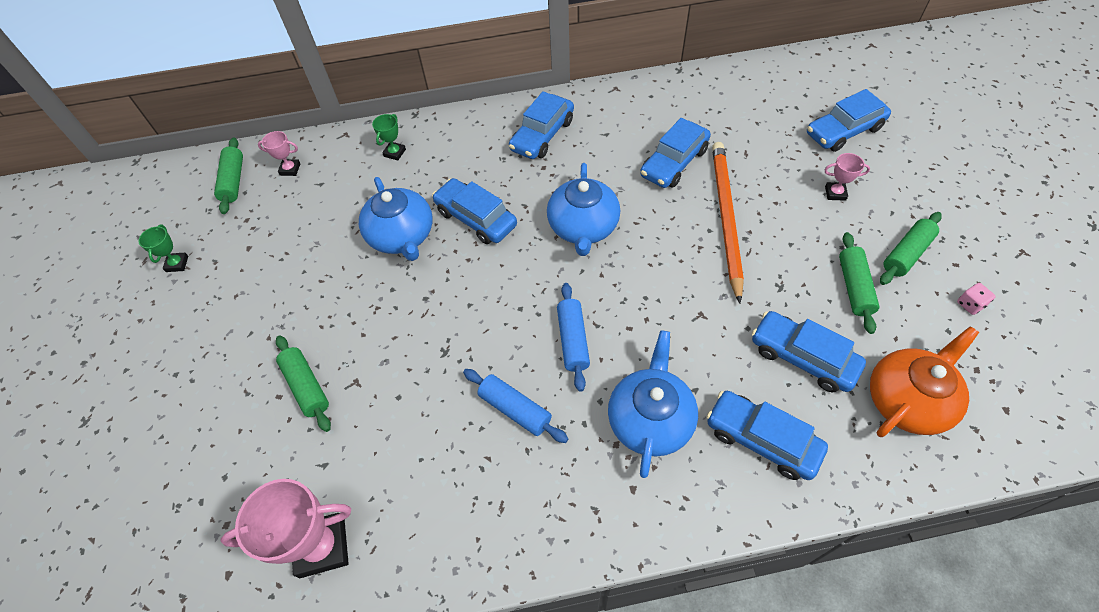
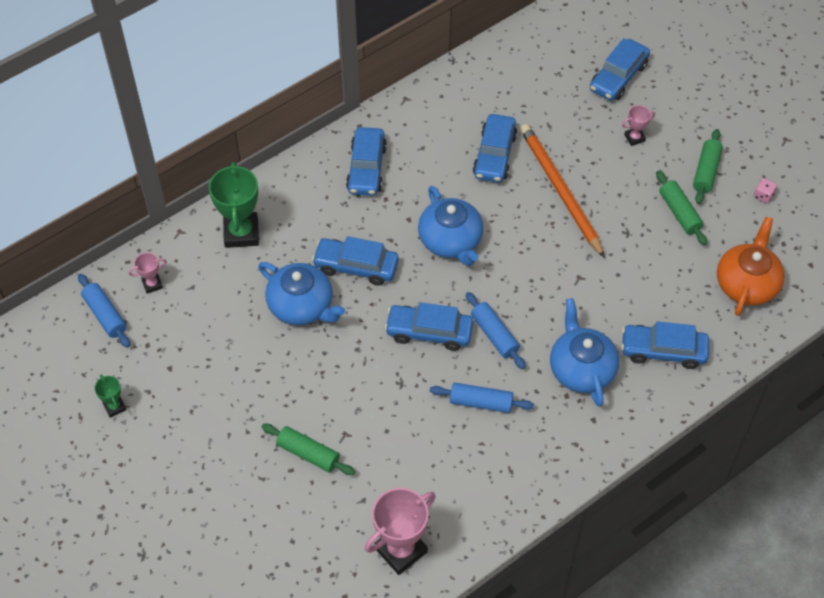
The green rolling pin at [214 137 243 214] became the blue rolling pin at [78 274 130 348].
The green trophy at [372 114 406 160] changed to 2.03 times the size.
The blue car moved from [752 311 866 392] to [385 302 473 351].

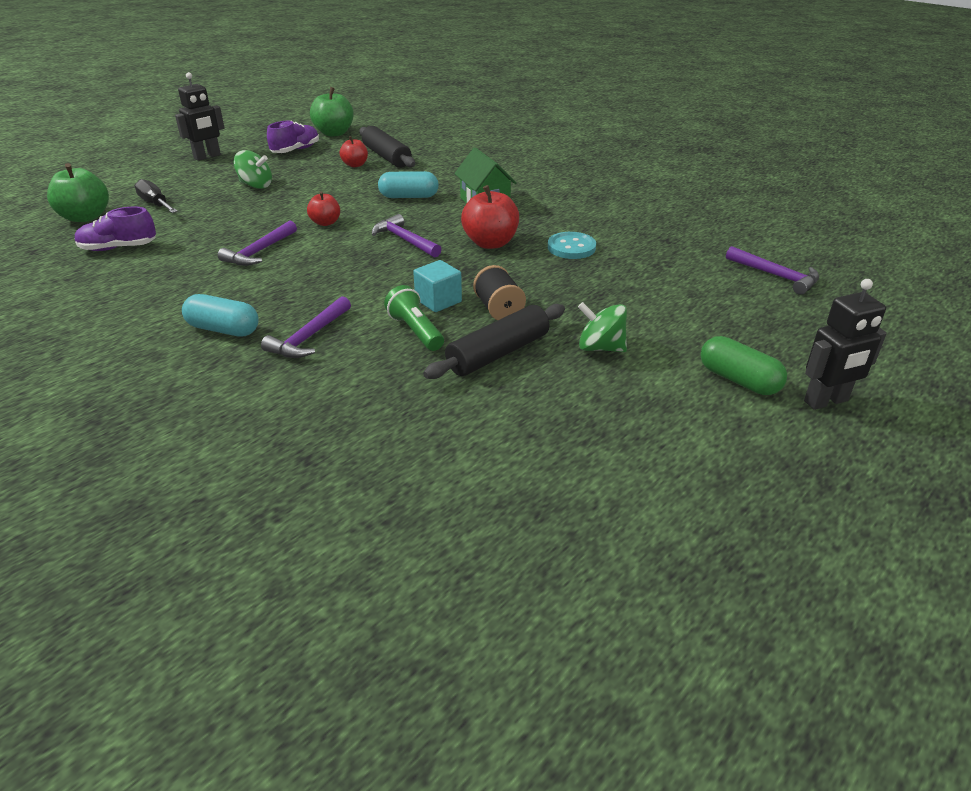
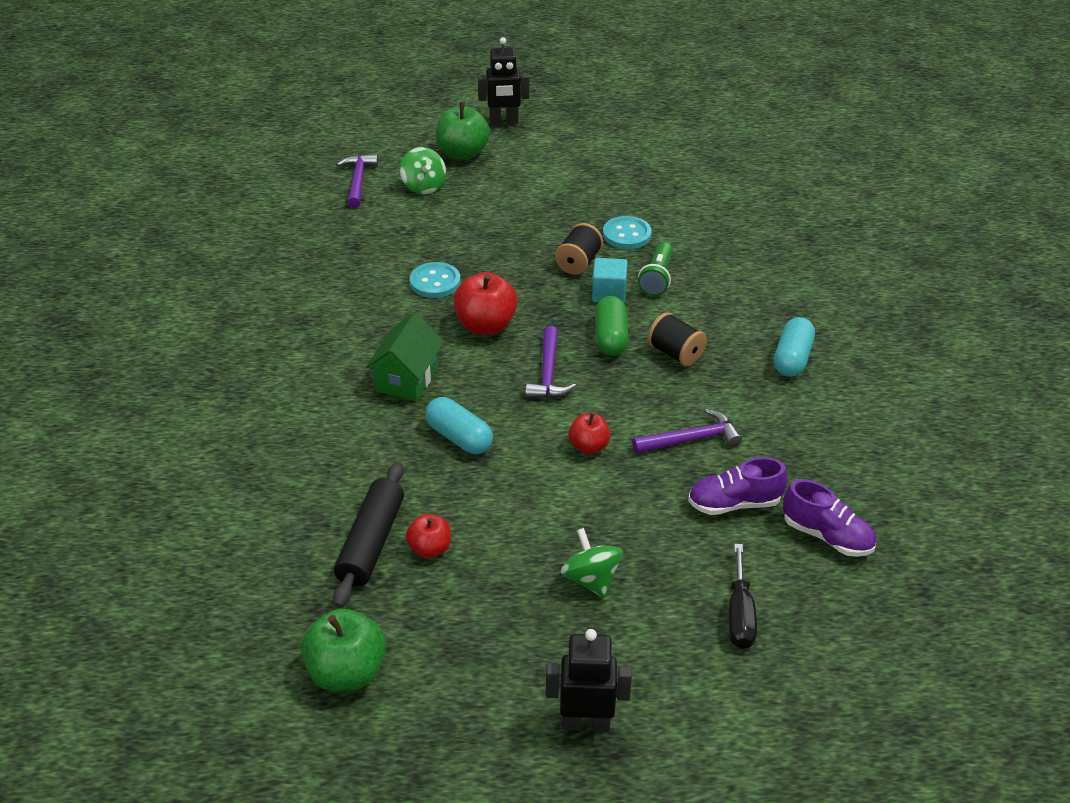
The green spinning top moved from [578 302 627 352] to [400 147 446 195].
The green apple moved from [47 163 109 222] to [436 102 490 160].
The black robot at [804 279 887 410] turned 150 degrees clockwise.
The green capsule moved from [700 336 787 395] to [595 296 629 355].
The black rolling pin at [423 304 565 379] was replaced by the turquoise button at [603 216 652 249].
The black spool at [648 312 707 366] appeared.
The purple shoe moved from [267 120 319 153] to [688 457 788 515].
The turquoise capsule at [182 294 259 337] turned 45 degrees clockwise.
The purple hammer at [261 296 351 358] disappeared.

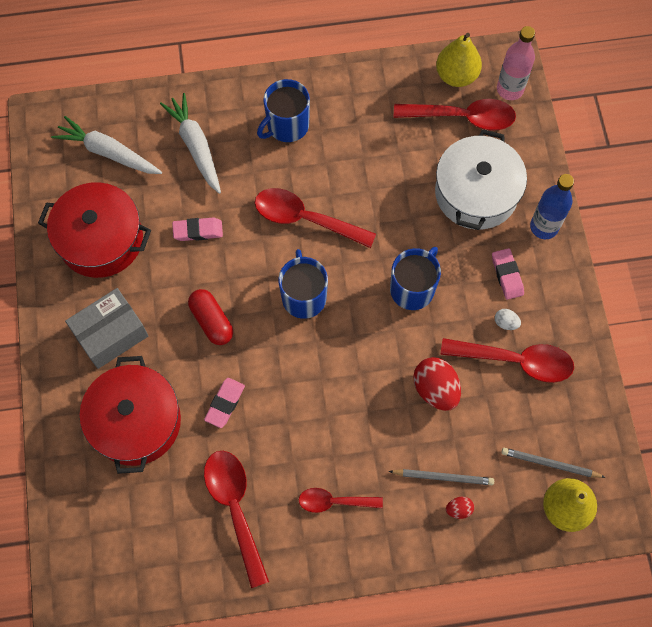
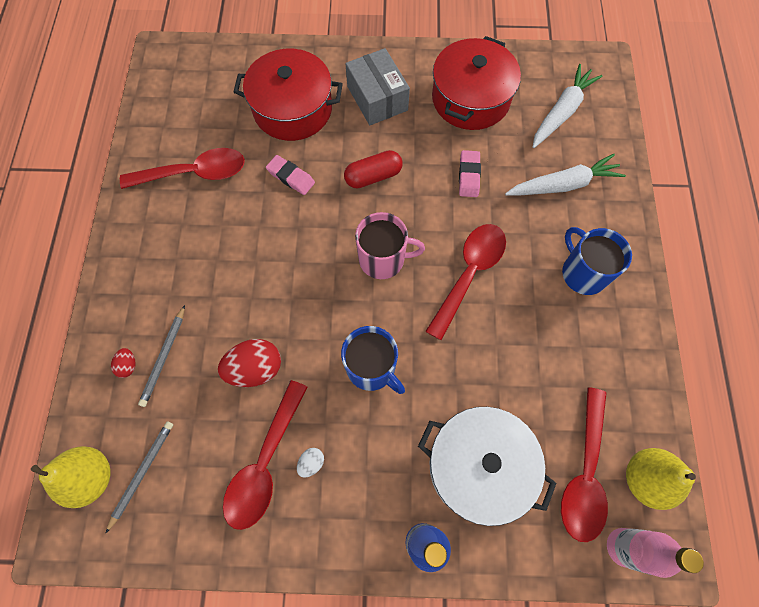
The blue mug at [278 249 328 319] became the pink mug at [355 212 425 279].
The red spoon at [299 488 383 513] disappeared.
The pink eraser at [492 248 524 300] disappeared.

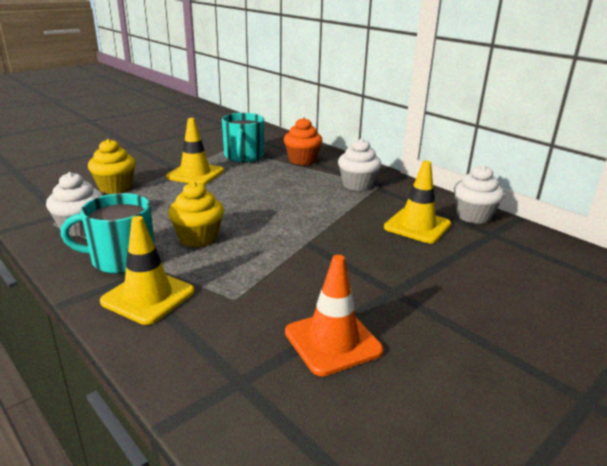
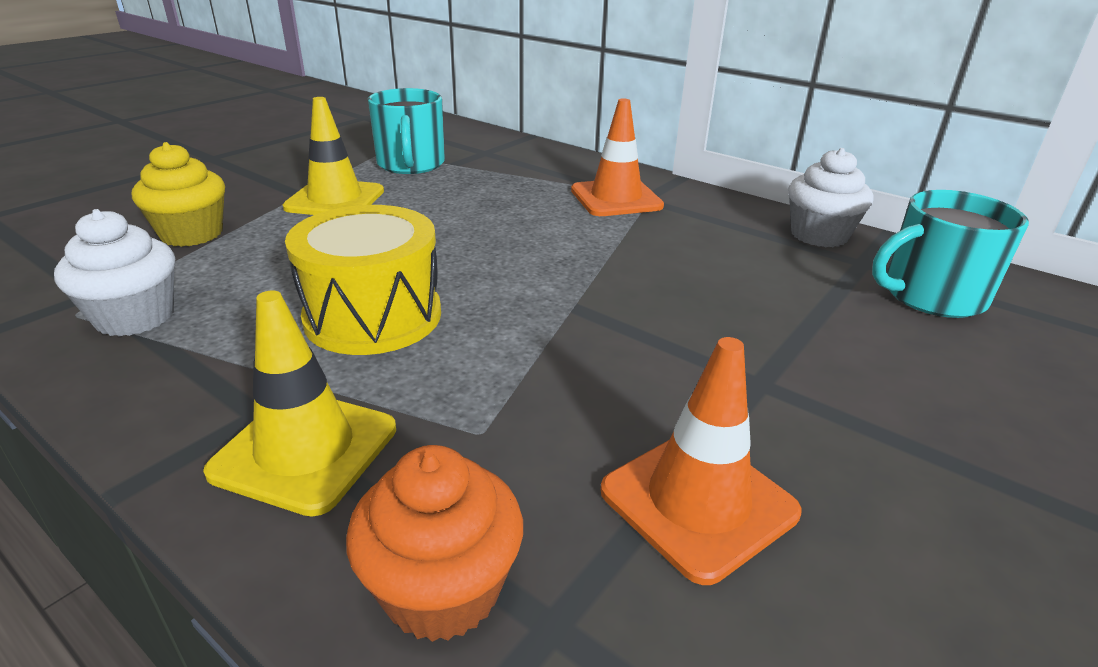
The yellow cupcake at [168 182 224 247] was replaced by the yellow drum at [285 205 441 355].
The orange cupcake moved from [284 117 323 165] to [346 445 523 642].
The white cupcake at [338 138 382 191] was replaced by the orange traffic cone at [571 98 664 216].
The turquoise mug moved from [60 193 155 274] to [872 190 1029 318].
The yellow traffic cone at [384 161 451 243] disappeared.

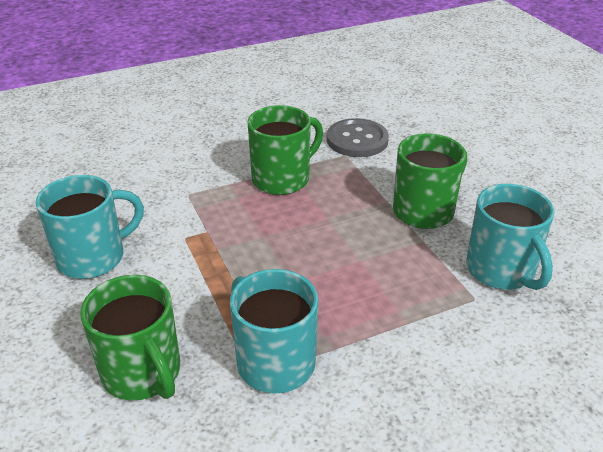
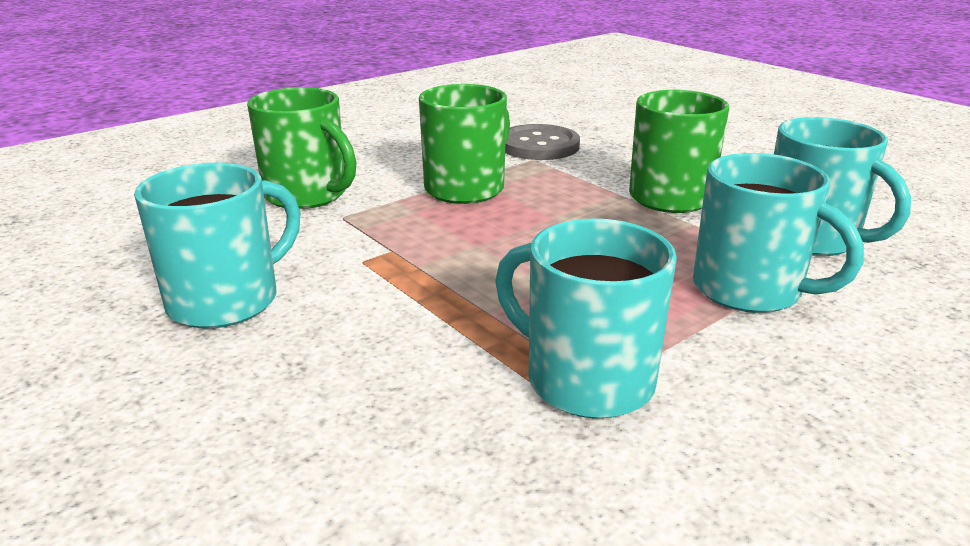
The green mug moved from [80 275 180 401] to [247 87 356 209].
The turquoise mug at [693 153 864 313] appeared.

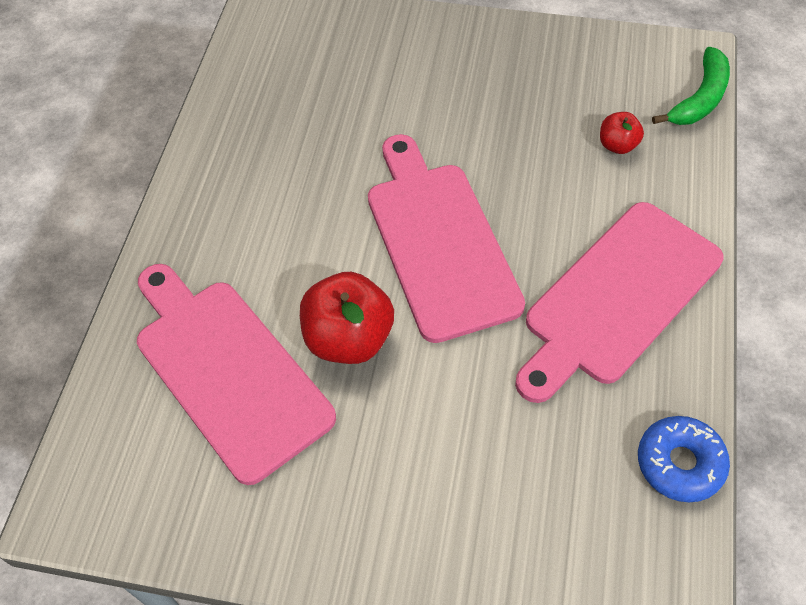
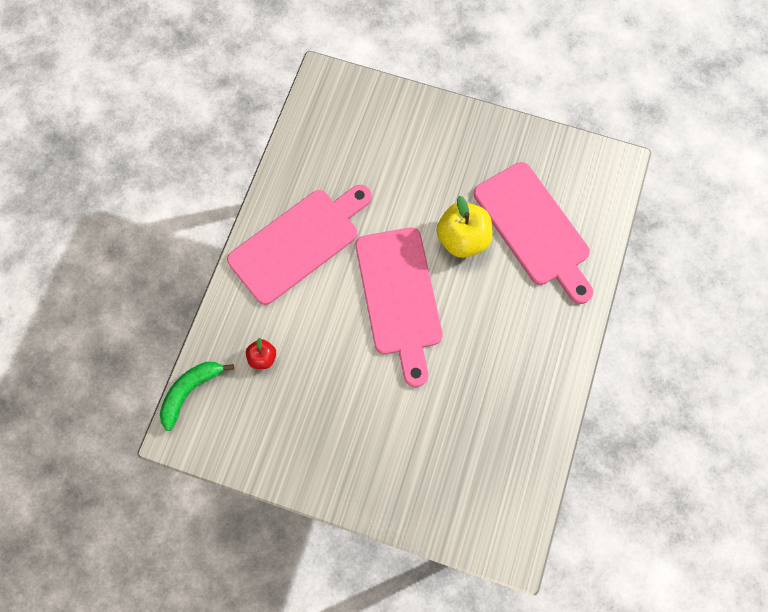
The red apple at [300 272 394 364] became the yellow apple at [436 196 493 258].
The blue donut at [638 416 730 502] disappeared.

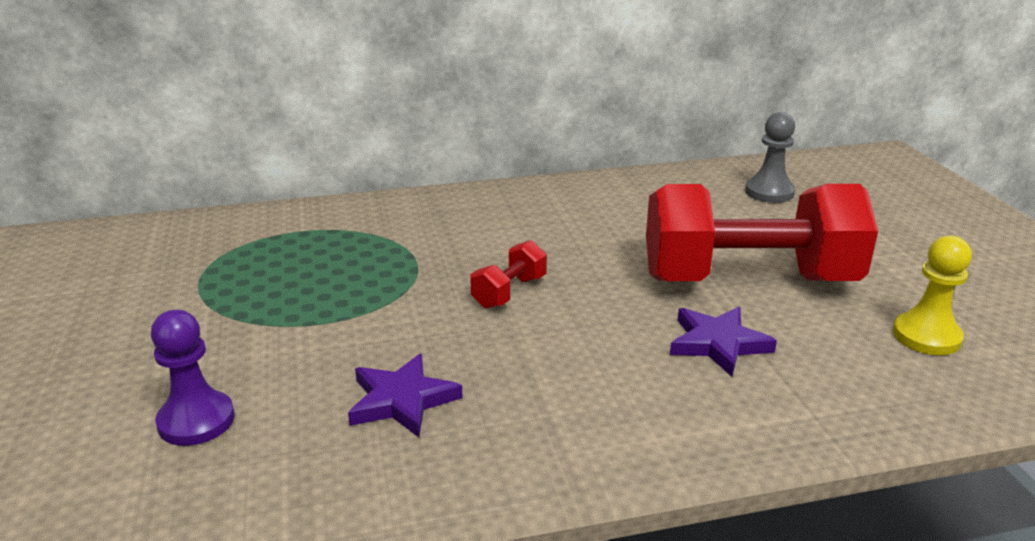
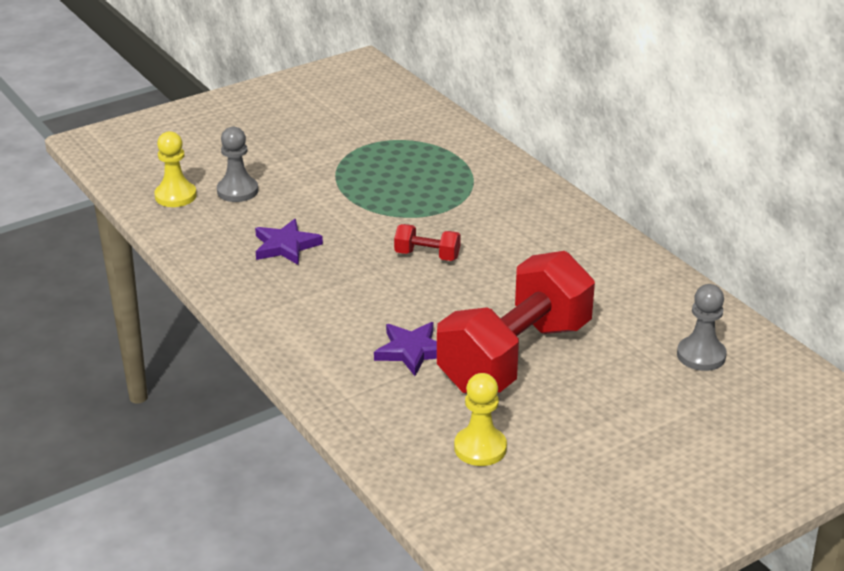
The yellow pawn at [154 131 197 207] appeared.
The purple pawn at [151 310 235 446] became the grey pawn at [217 127 258 202].
The red dumbbell at [646 184 878 281] turned 60 degrees clockwise.

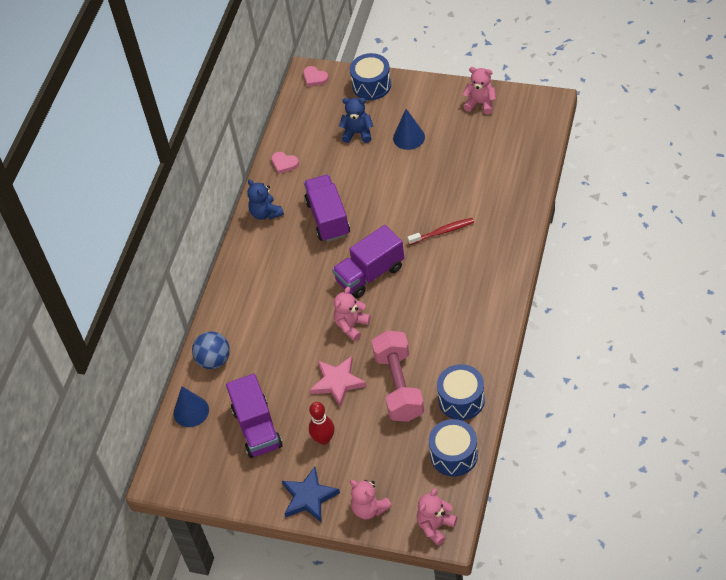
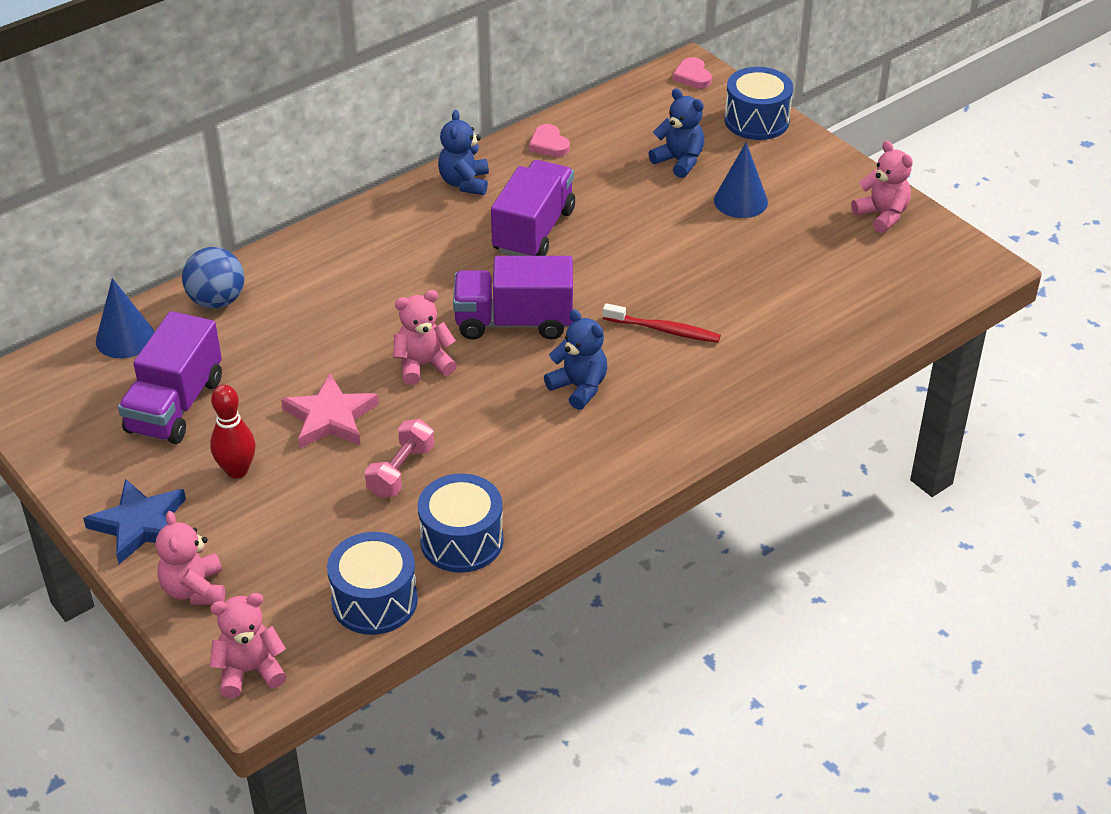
The pink dumbbell at [371 330 424 422] changed to 0.56 times the size.
The blue teddy bear at [544 309 607 410] appeared.

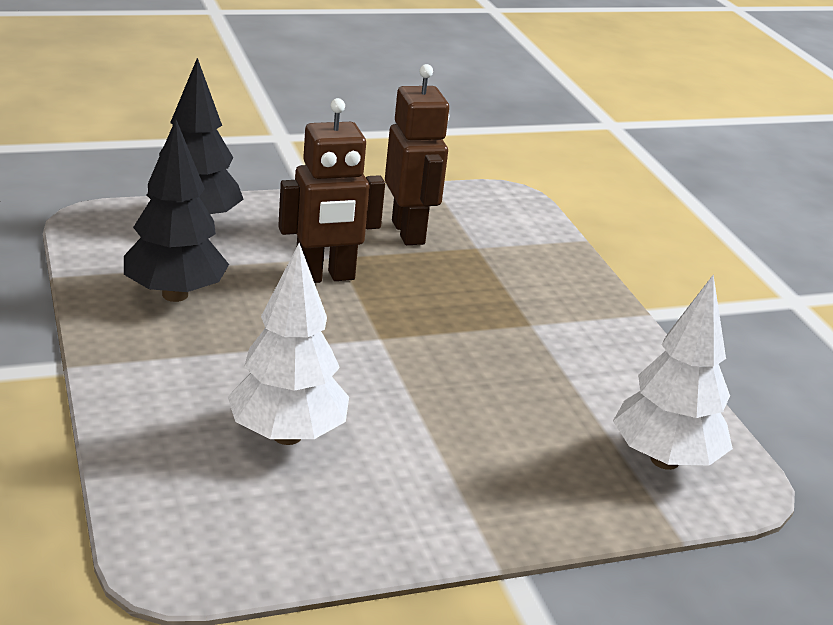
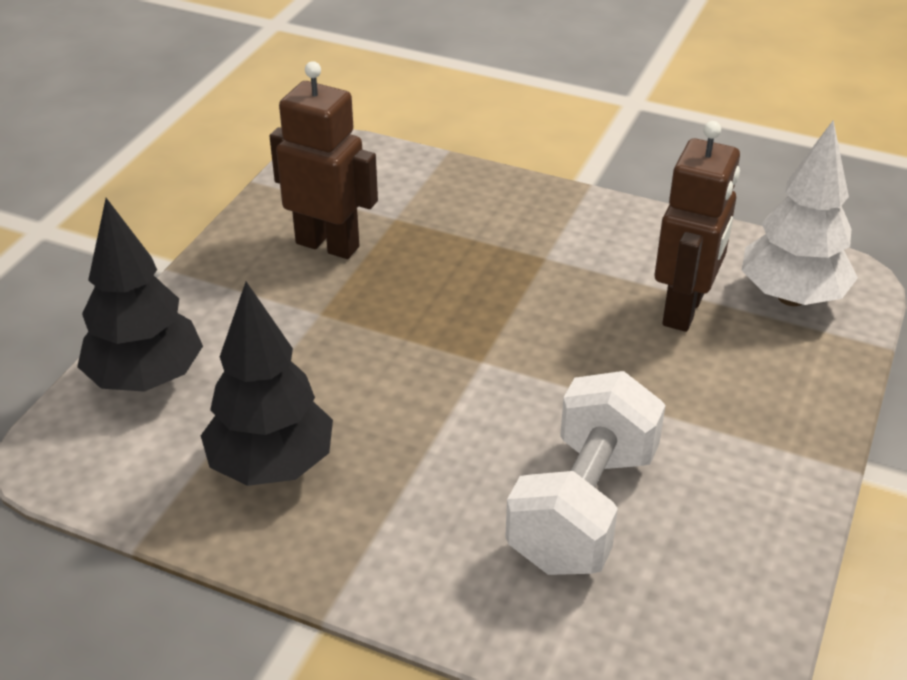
The white tree at [227 243 349 445] was replaced by the white dumbbell at [505 371 666 575].
The brown robot moved from [278 98 385 283] to [655 121 740 332].

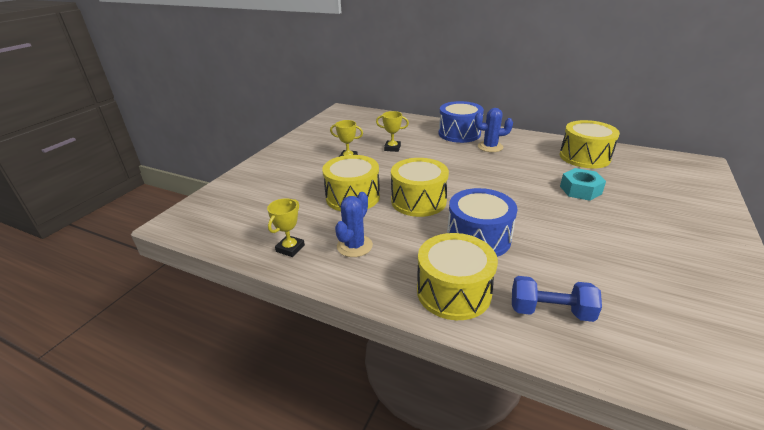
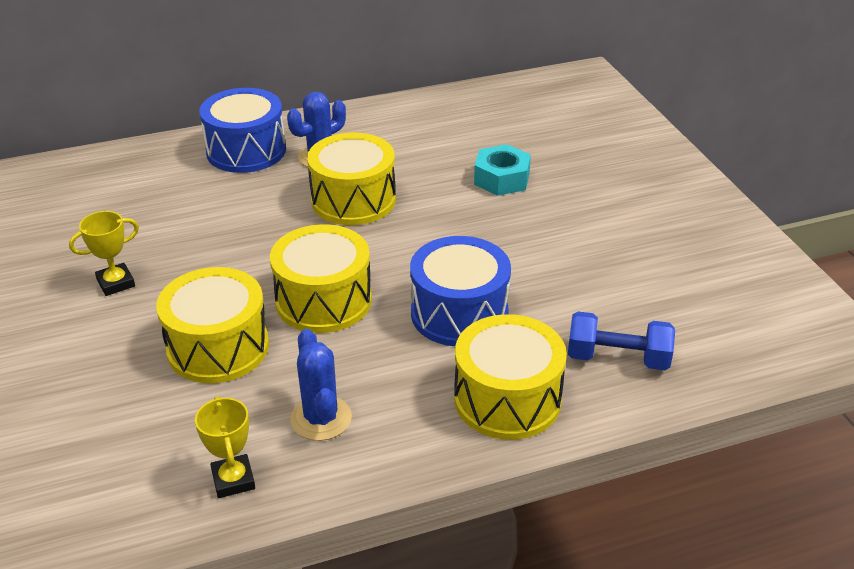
The yellow drum moved from [559 120 620 168] to [307 133 396 225].
The blue dumbbell at [512 276 602 322] turned 45 degrees clockwise.
The yellow trophy at [376 111 409 152] disappeared.

